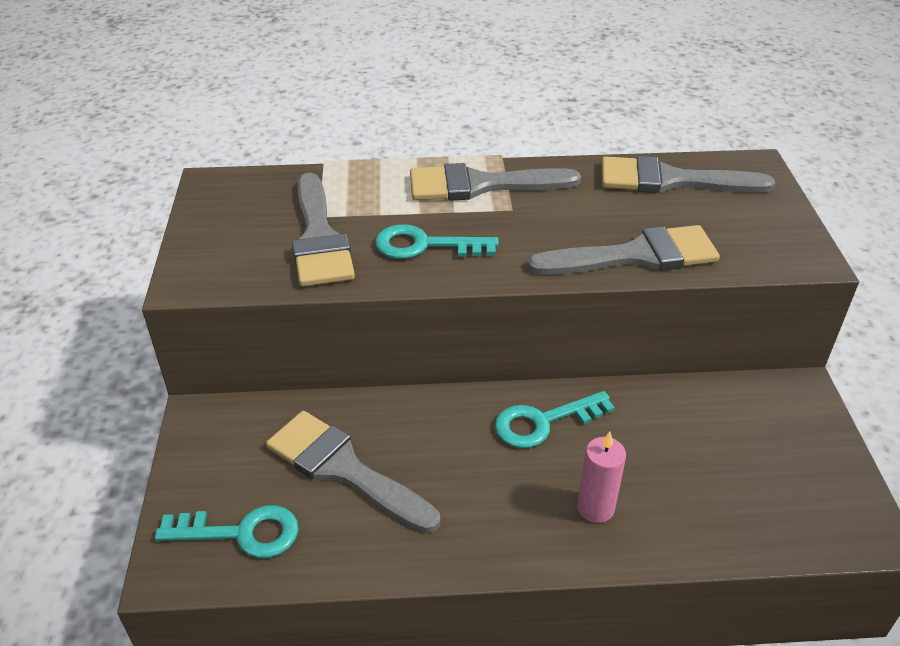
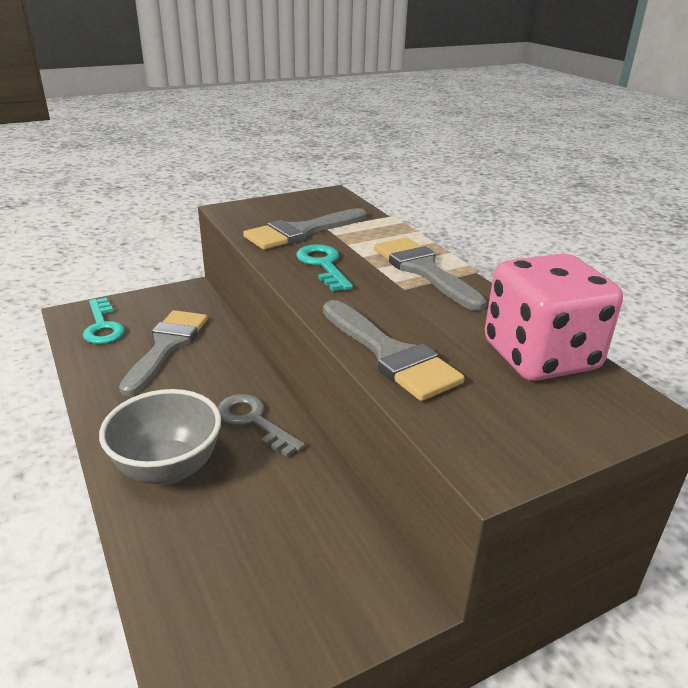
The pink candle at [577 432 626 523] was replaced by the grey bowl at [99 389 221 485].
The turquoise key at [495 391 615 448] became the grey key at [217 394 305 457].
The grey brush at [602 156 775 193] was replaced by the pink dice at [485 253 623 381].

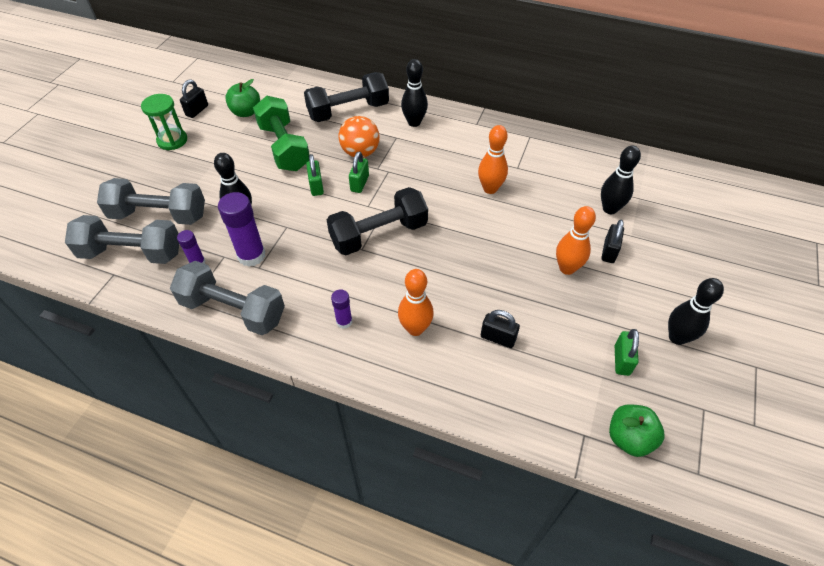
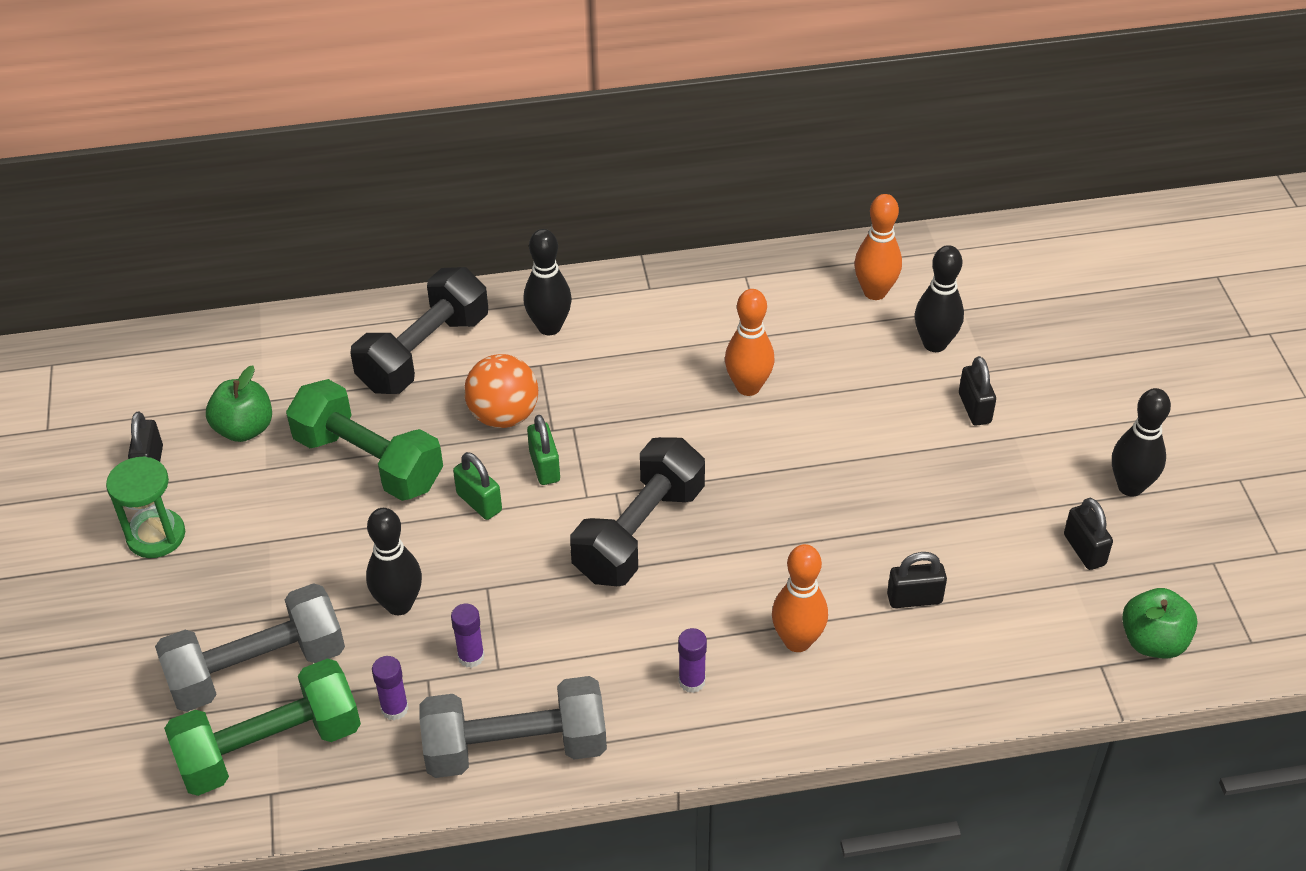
The grey dumbbell at [65 215 179 264] became the green dumbbell at [164 659 361 796].
The purple glue stick at [218 192 265 267] changed to 0.54 times the size.
The orange bowling pin moved from [556 206 596 275] to [854 194 902 300].
The green padlock at [615 329 639 376] became the black padlock at [1064 498 1113 570].

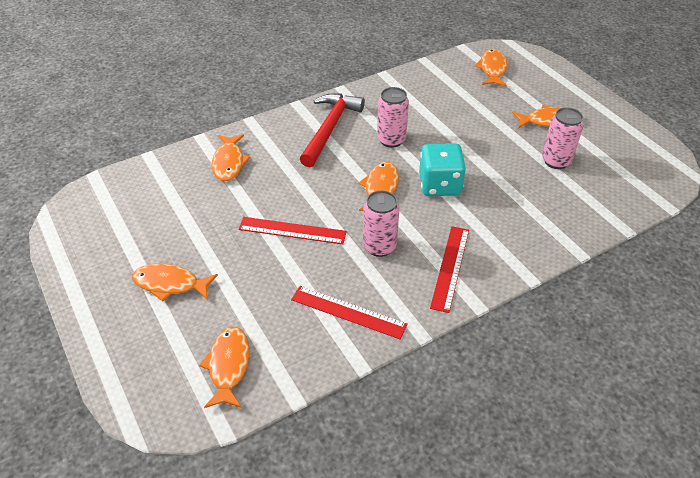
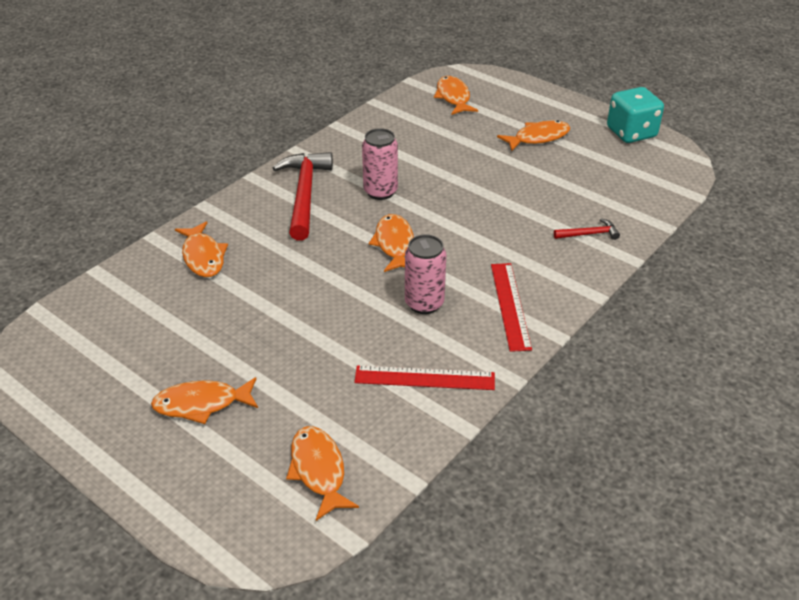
The red hammer at [554 219 620 240] appeared.
The turquoise dice moved from [419 143 466 196] to [607 87 664 143].
The red ruler at [238 217 347 244] disappeared.
The pink can at [542 107 584 169] disappeared.

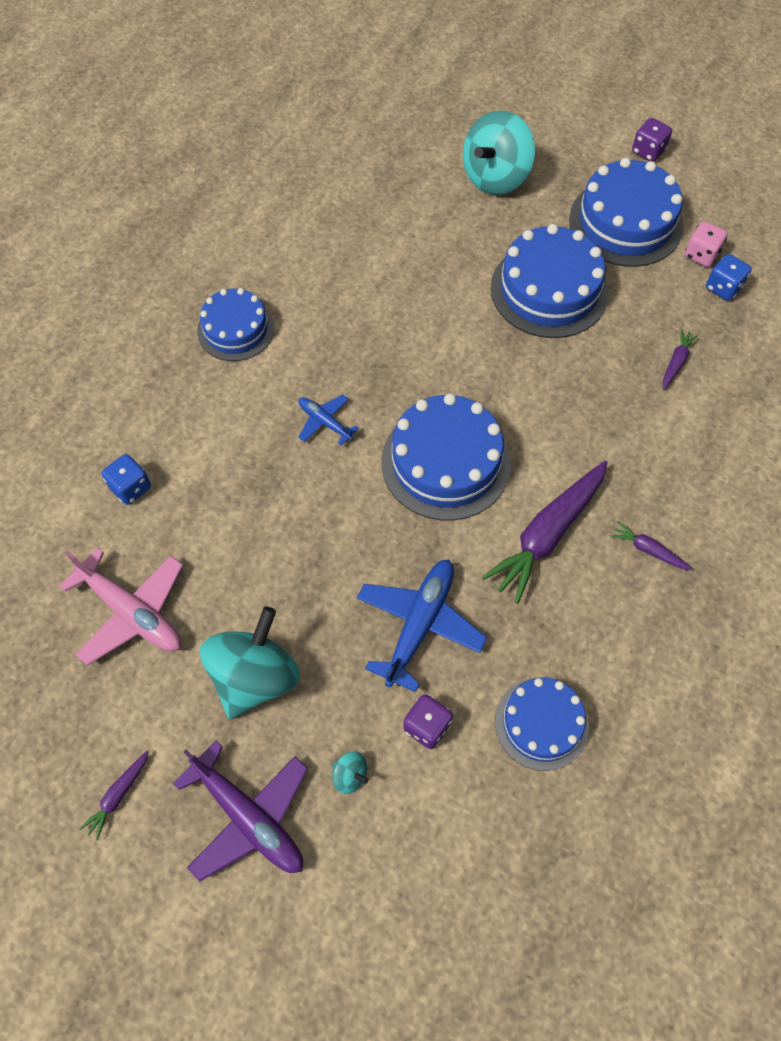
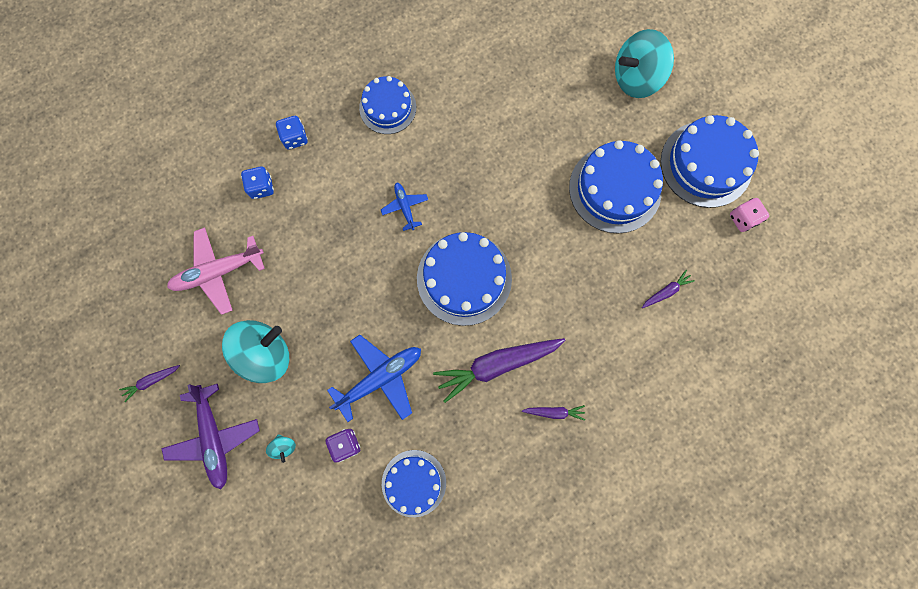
The pink plane at [59 548 183 665] turned 90 degrees clockwise.
The blue dice moved from [706 254 751 301] to [276 116 308 150].
The purple carrot at [610 521 692 570] turned 120 degrees clockwise.
The purple dice at [632 118 672 162] disappeared.

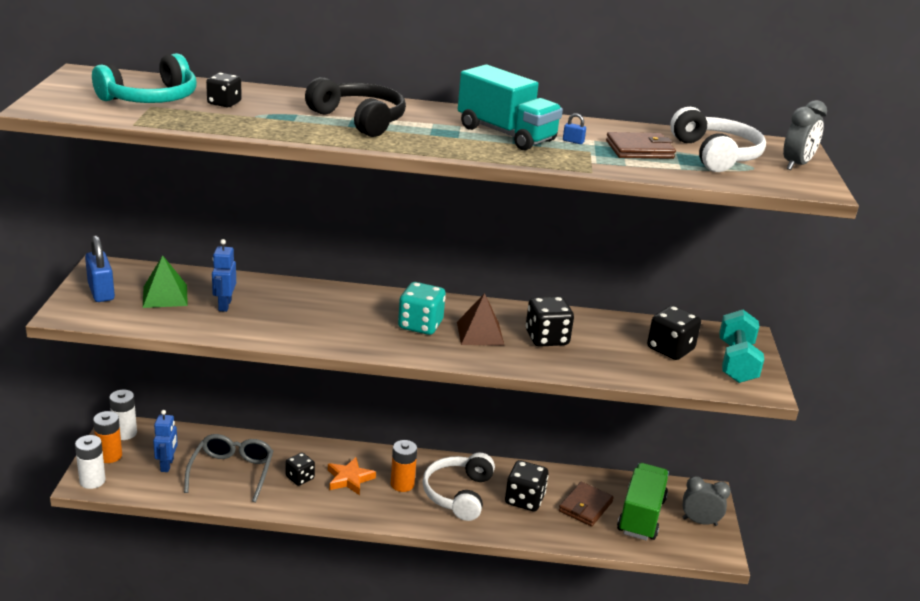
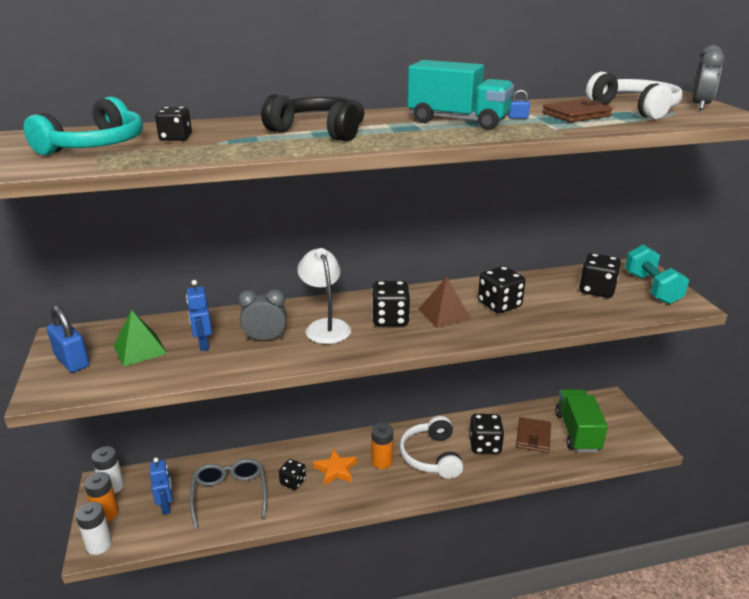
The grey clock moved from [683 476 731 526] to [238 289 287 341].
The white lamp at [297 248 351 344] appeared.
The turquoise dice at [398 282 446 335] became the black dice at [372 281 410 326].

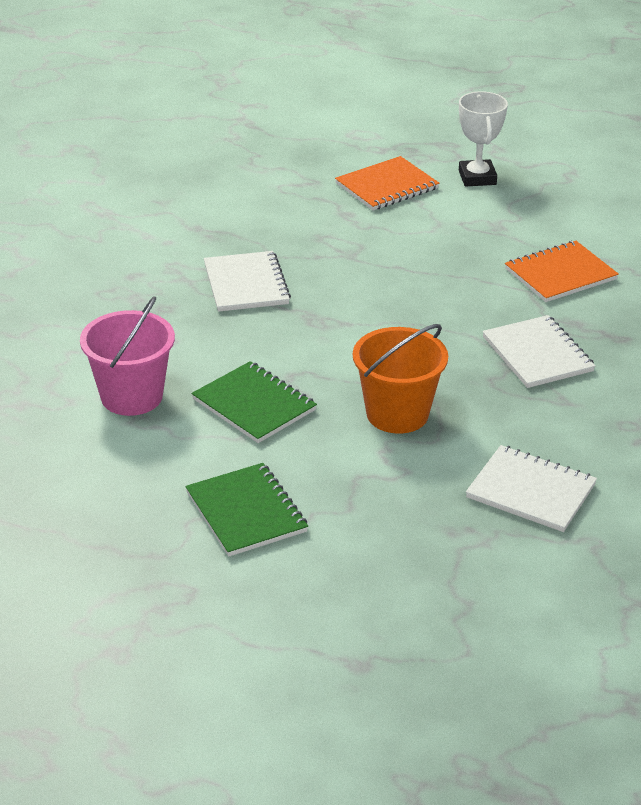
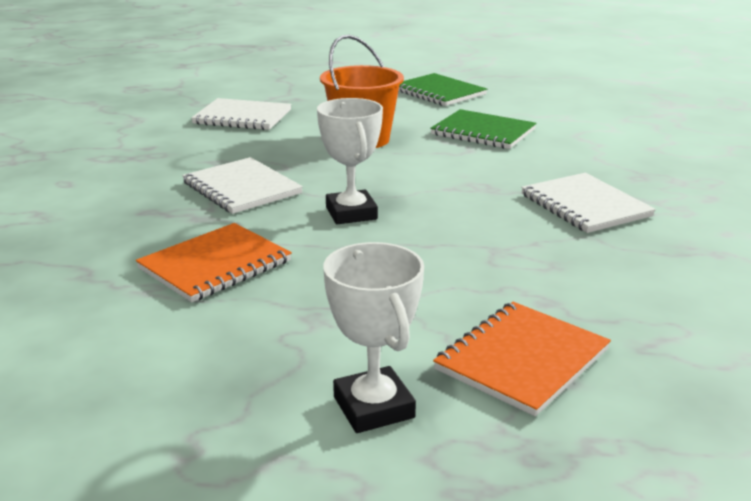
The white trophy at [317 98 383 224] appeared.
The pink bucket at [80 296 175 416] disappeared.

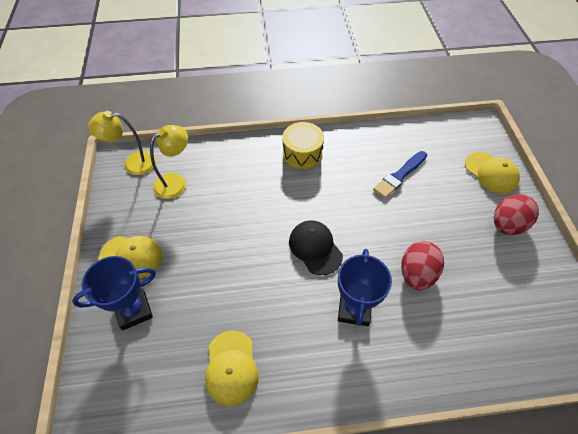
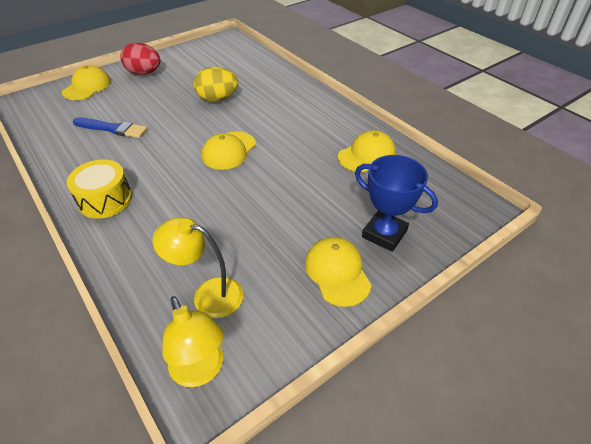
The red egg at [401 241 444 290] became the yellow egg at [194 67 238 102].
The black cap at [289 220 343 275] became the yellow cap at [202 131 256 170].
The blue trophy at [338 249 392 326] disappeared.

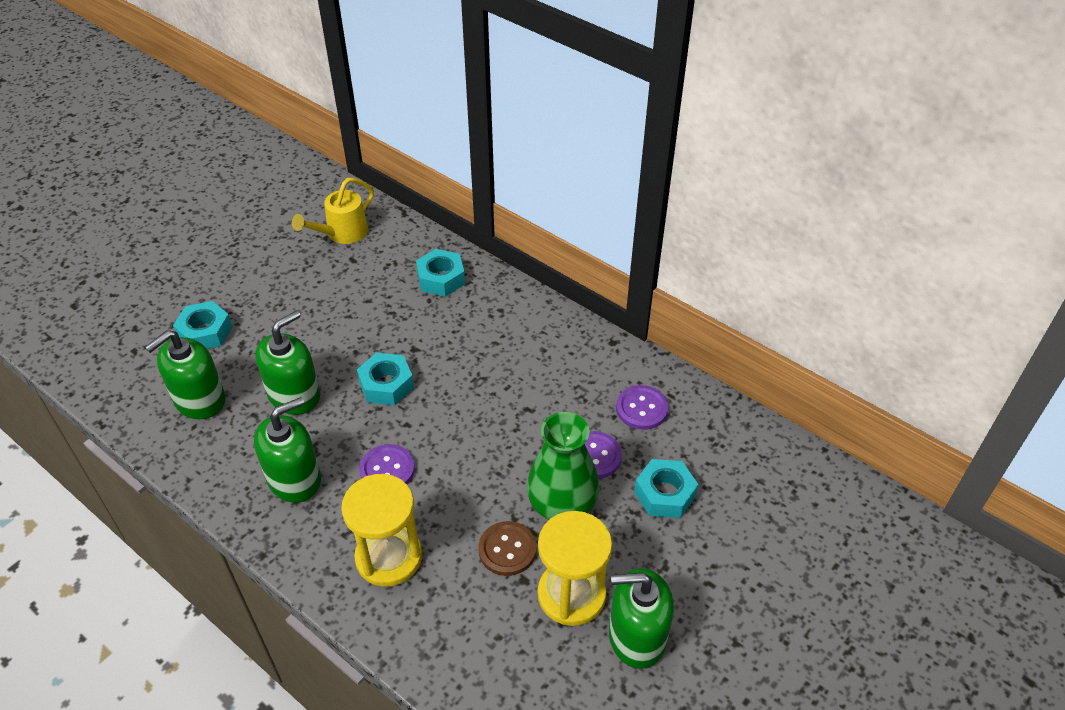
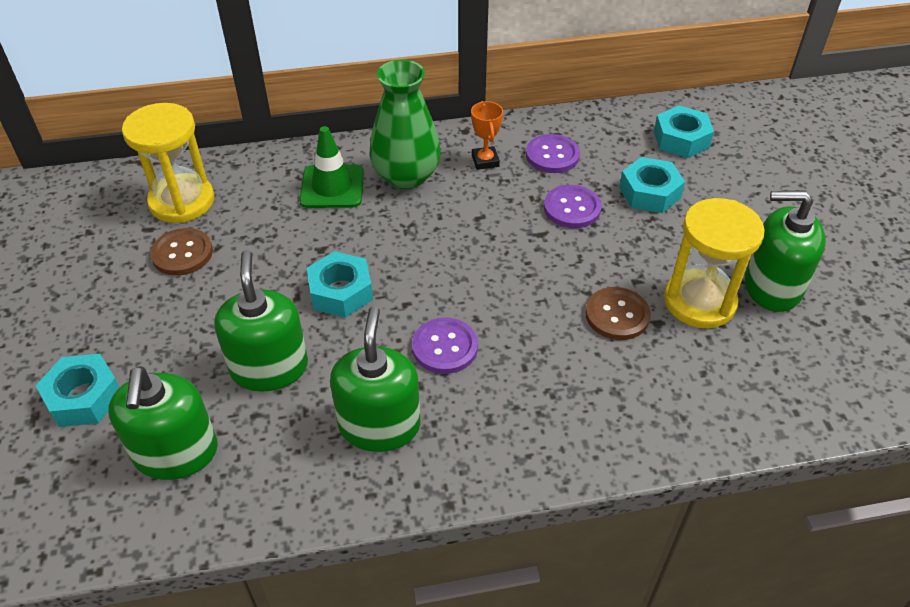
The yellow hourglass moved from [341 474 422 587] to [122 103 214 223].
The brown button at [150 228 213 276] appeared.
The green traffic cone at [299 126 364 208] appeared.
The green vase moved from [527 412 600 520] to [369 60 441 189].
The orange trophy at [471 101 503 170] appeared.
The turquoise nut moved from [416 249 465 297] to [654 105 714 158].
The green soap dispenser at [609 568 674 669] turned 60 degrees clockwise.
The yellow watering can at [292 178 374 244] disappeared.

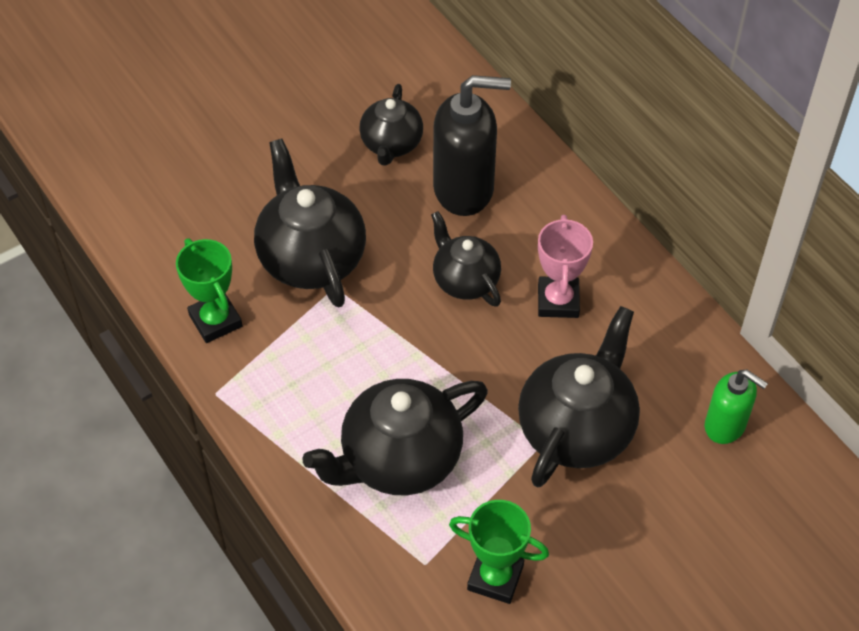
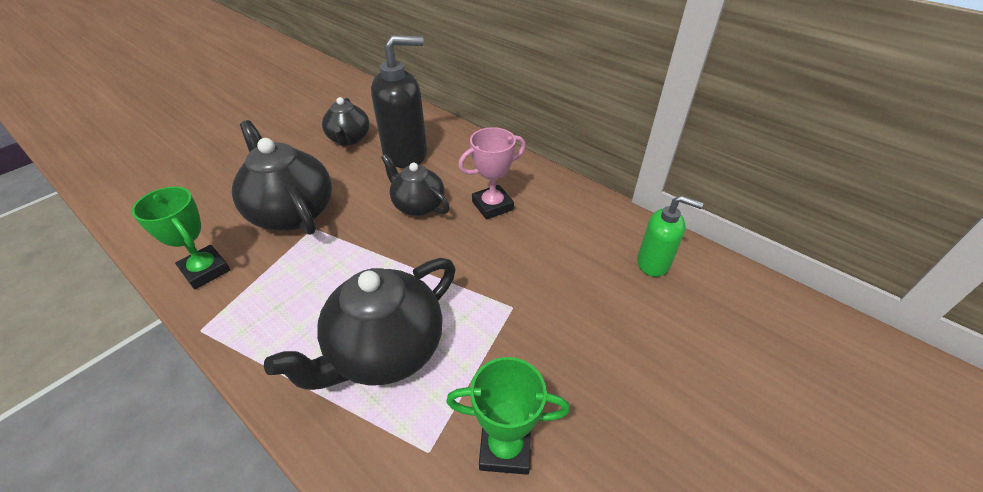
The pink trophy at [538 215 593 318] turned 75 degrees clockwise.
The black teapot at [518 306 640 488] disappeared.

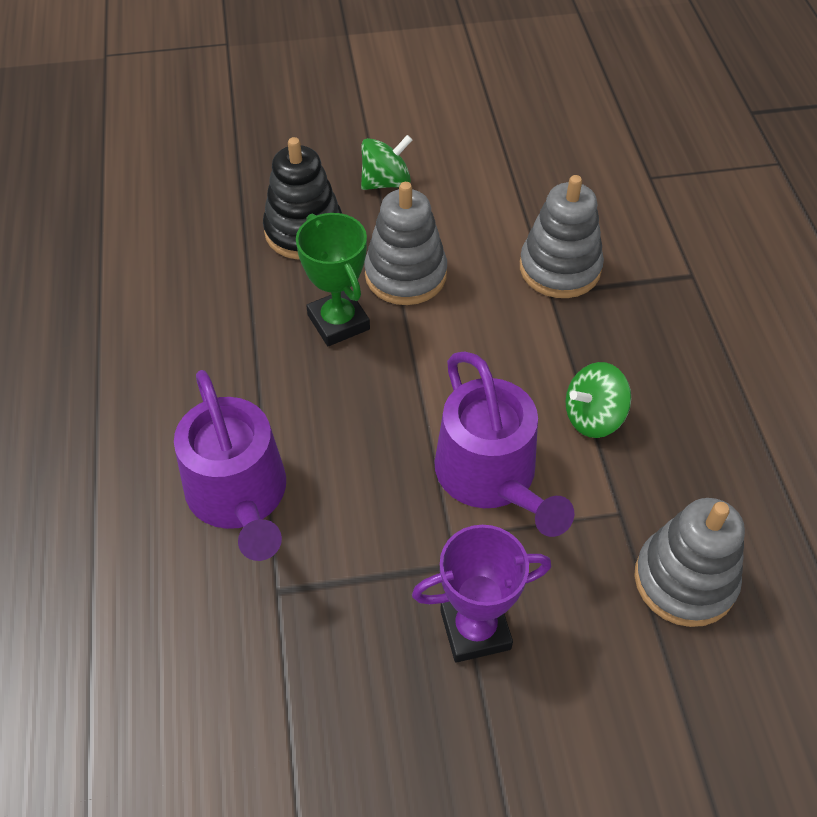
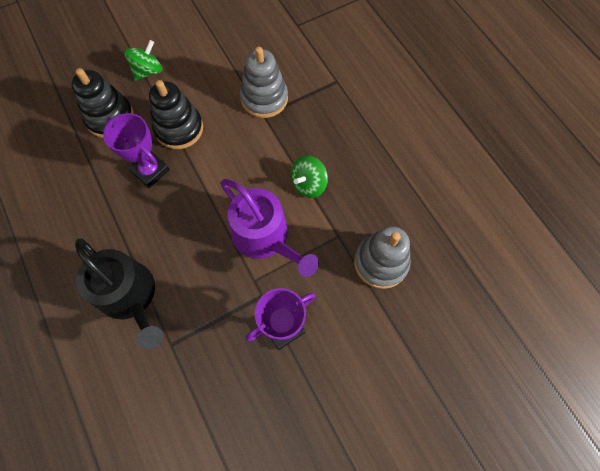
The purple watering can at [174 370 286 561] became the black watering can at [75 239 163 349].
The green trophy at [296 213 370 346] became the purple trophy at [103 113 170 188].
The grey stacking toy at [364 182 447 305] became the black stacking toy at [149 80 203 149].

